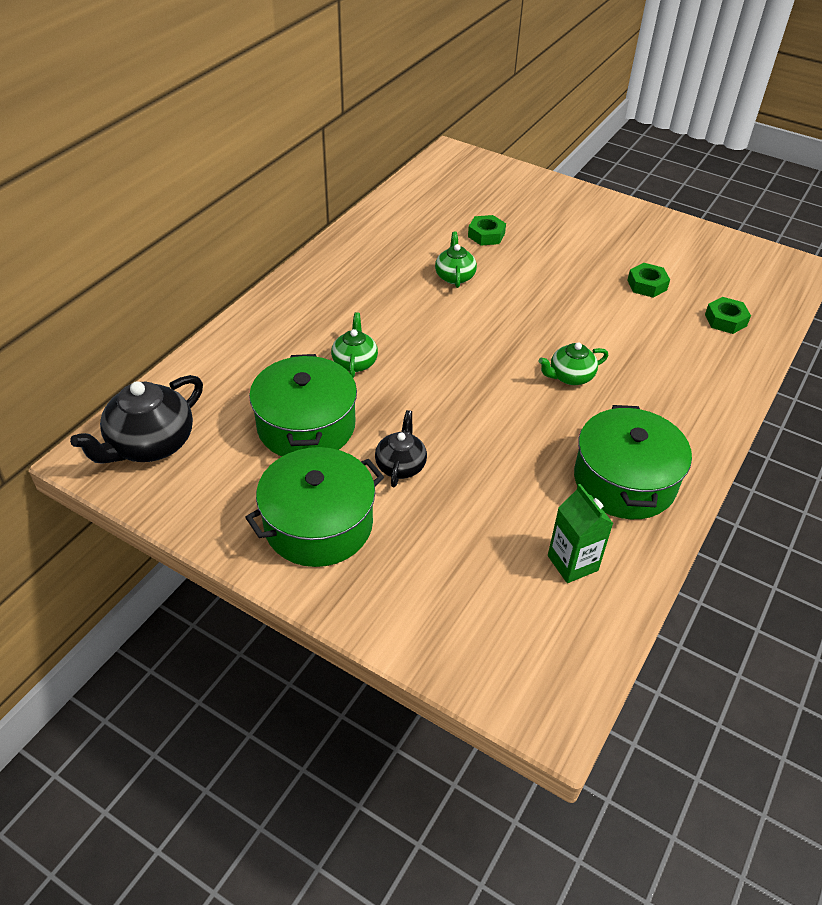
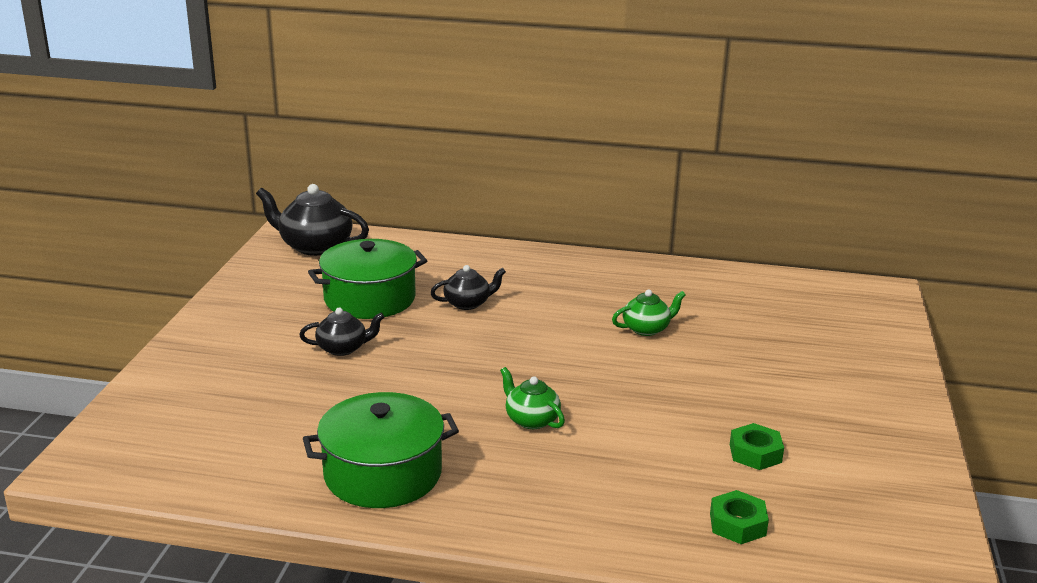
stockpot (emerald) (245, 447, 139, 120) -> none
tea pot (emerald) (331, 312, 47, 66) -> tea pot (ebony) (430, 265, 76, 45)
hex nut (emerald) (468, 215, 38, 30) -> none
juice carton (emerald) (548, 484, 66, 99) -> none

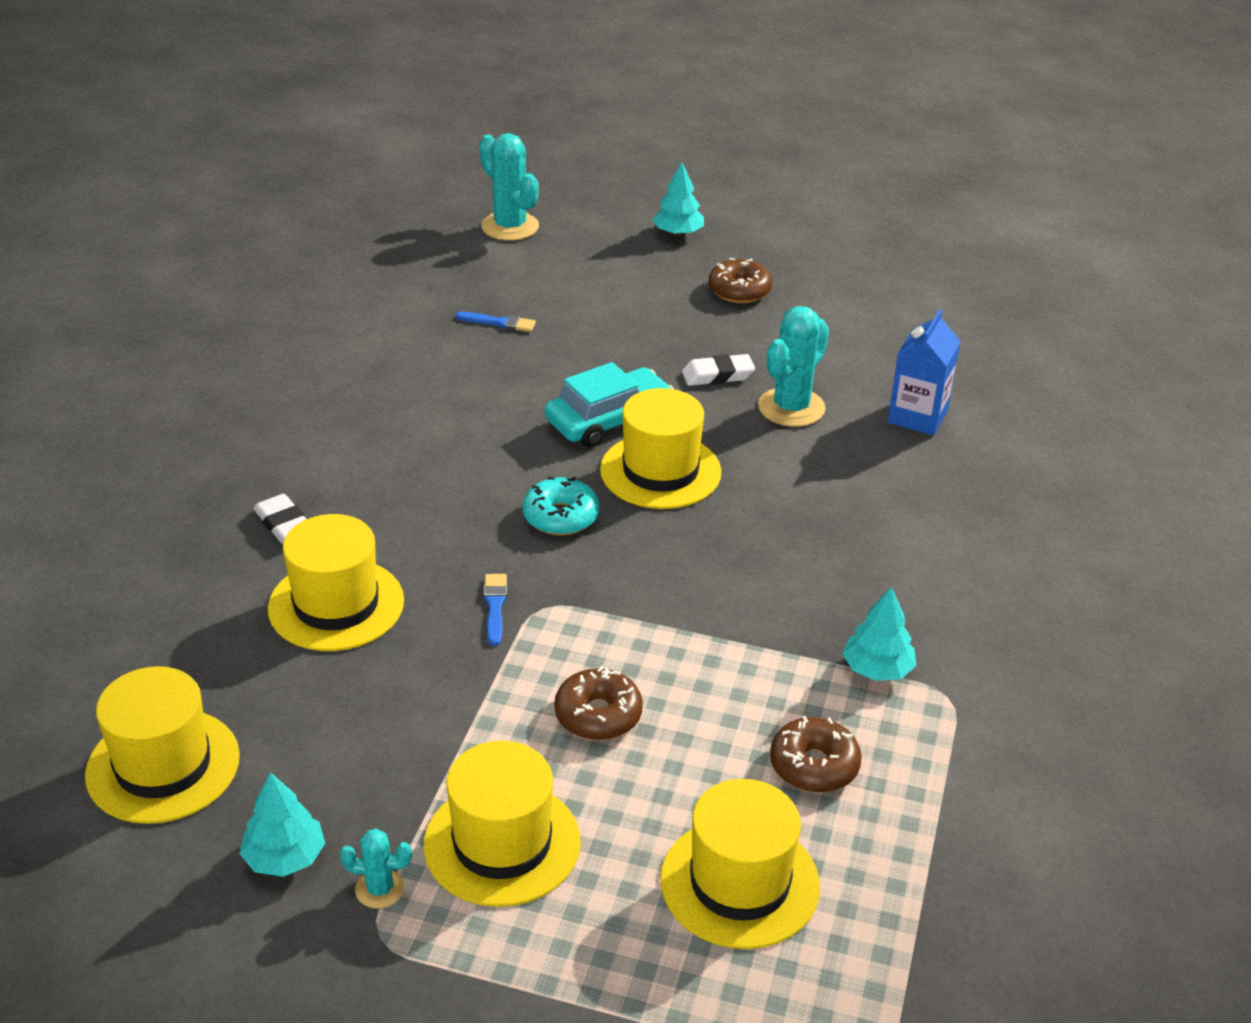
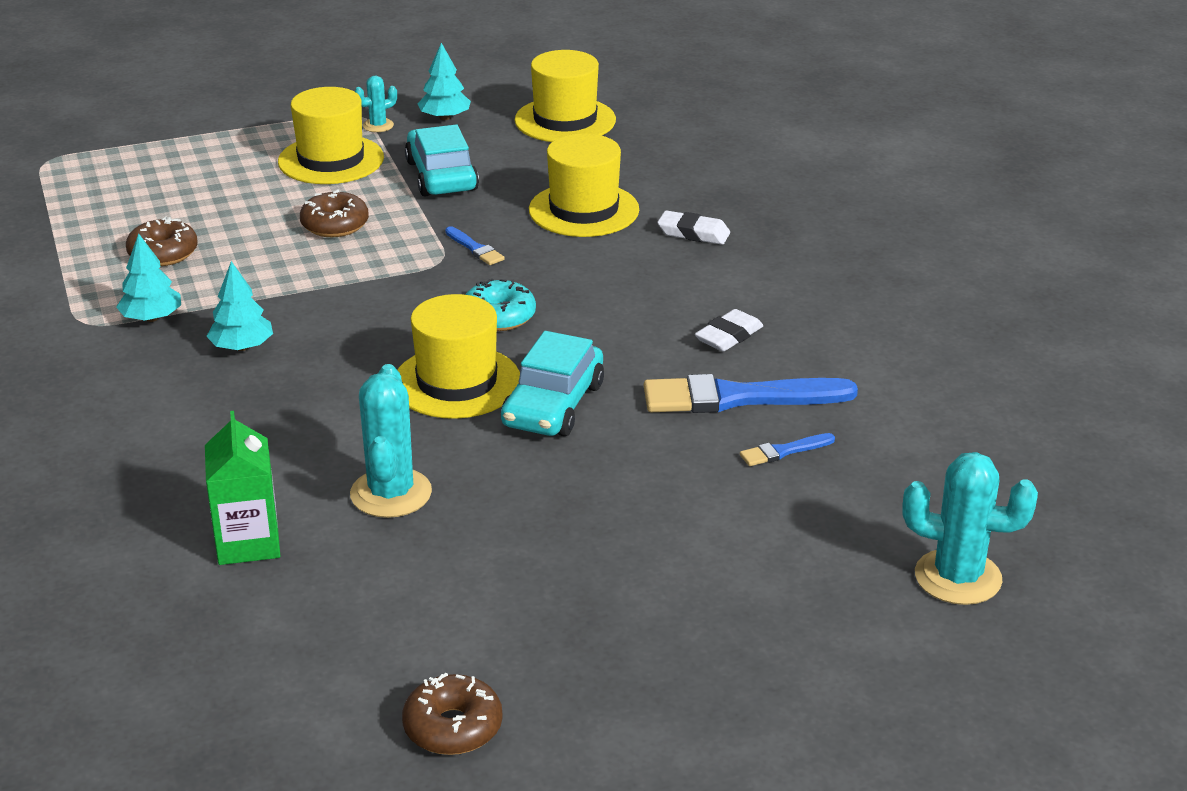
fir tree (turquoise) (652, 162, 52, 74) -> fir tree (turquoise) (206, 261, 67, 90), shifted
hat (yellow) (660, 779, 160, 170) -> none
pencil eraser (snow-white) (682, 354, 73, 32) -> pencil eraser (snow-white) (695, 309, 68, 42), shifted
doughnut (dark brown) (709, 258, 63, 45) -> doughnut (dark brown) (402, 673, 100, 82), shifted
juice carton (cobalt) (888, 309, 73, 126) -> juice carton (emerald) (205, 411, 75, 154)
none -> automobile (turquoise) (405, 124, 74, 72)
none -> paint brush (cobalt) (644, 374, 214, 39)

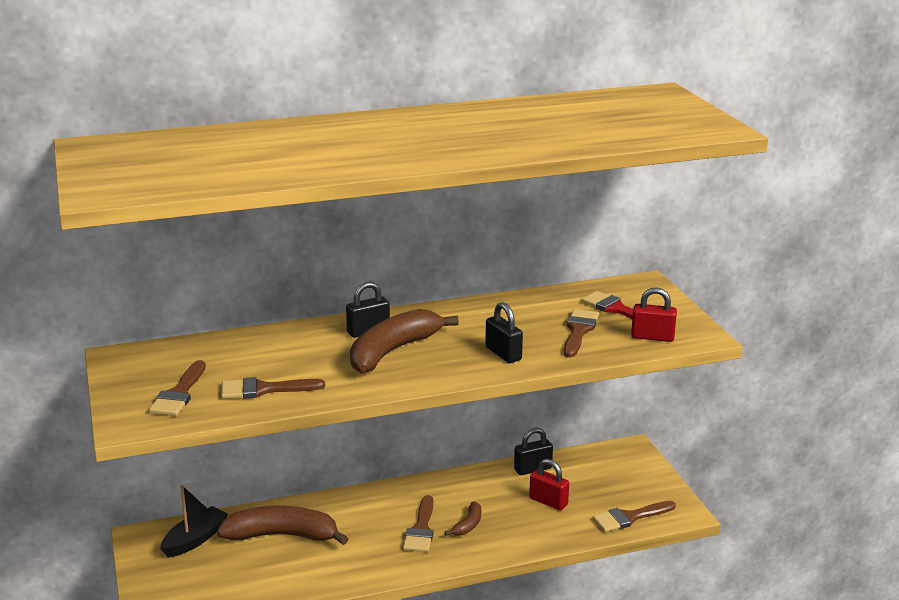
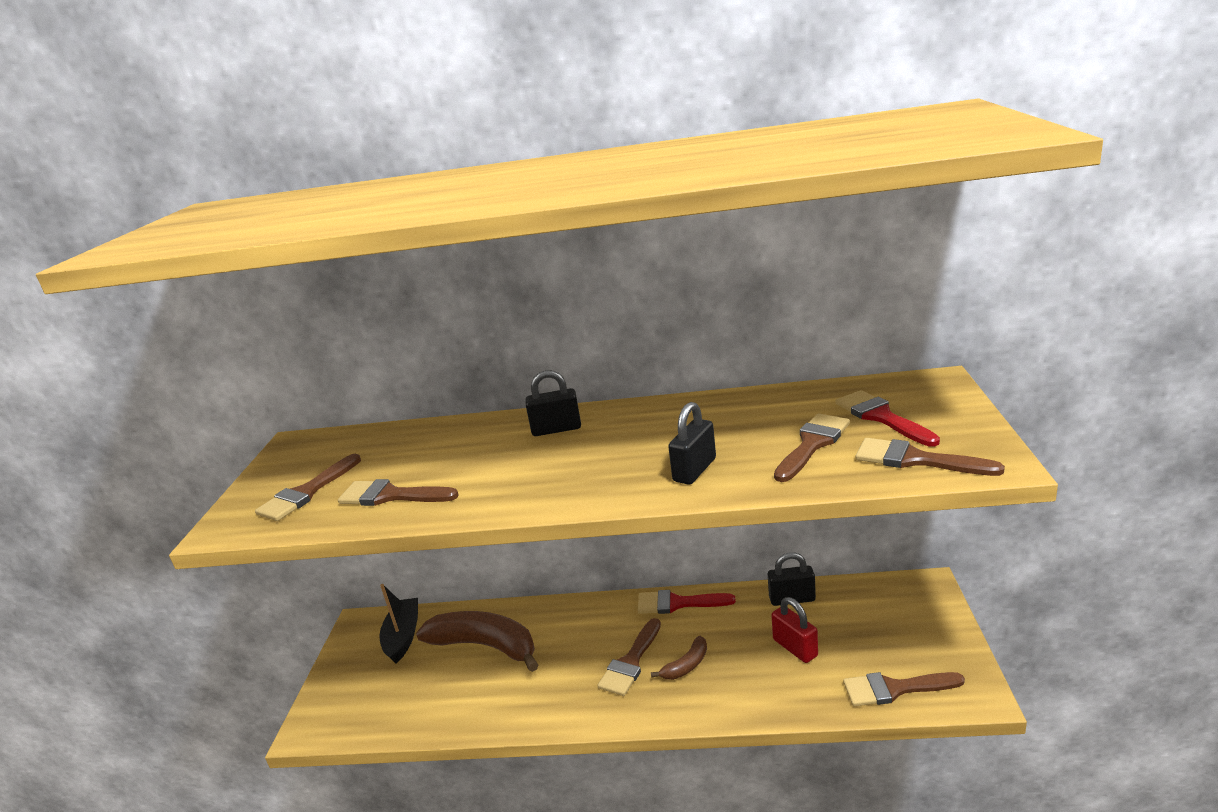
sailboat (ebony) (160, 485, 68, 73) -> sailboat (ebony) (379, 584, 39, 80), 60 degrees counterclockwise
toy banana (dark brown) (350, 309, 109, 64) -> none
small lock (ebony) (485, 302, 38, 61) -> small lock (ebony) (668, 402, 48, 83), 45 degrees clockwise
small lock (scarlet) (631, 287, 46, 55) -> paint brush (dark brown) (855, 438, 150, 38)
none -> paint brush (scarlet) (638, 590, 98, 24)

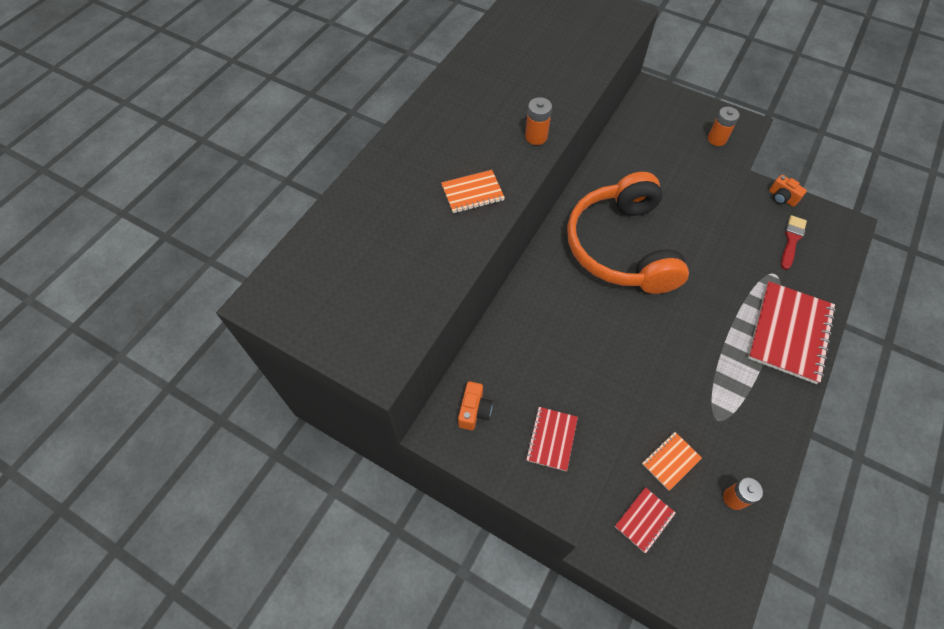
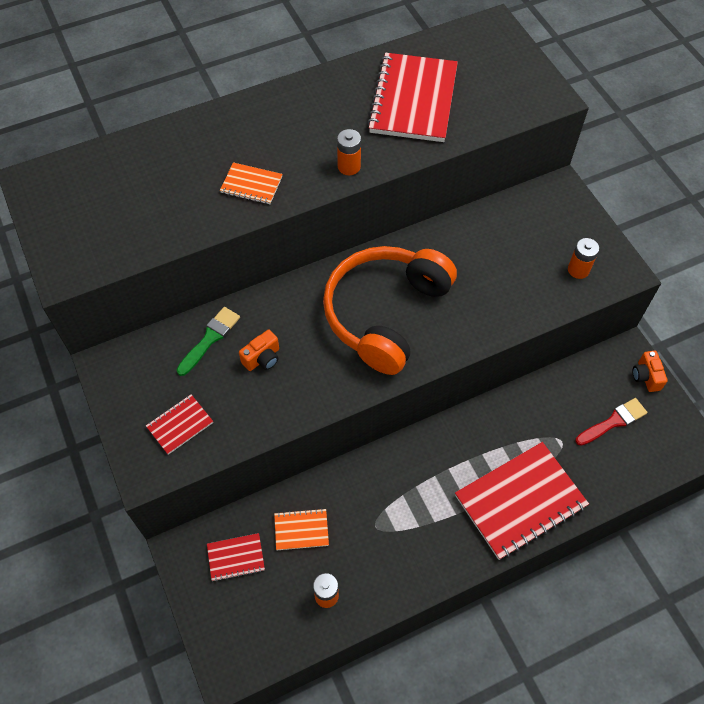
photo camera (bright orange) (458, 381, 35, 49) -> photo camera (bright orange) (239, 330, 40, 41), shifted
none -> paint brush (emerald) (176, 307, 64, 69)
none -> notepad (scarlet) (367, 53, 91, 89)

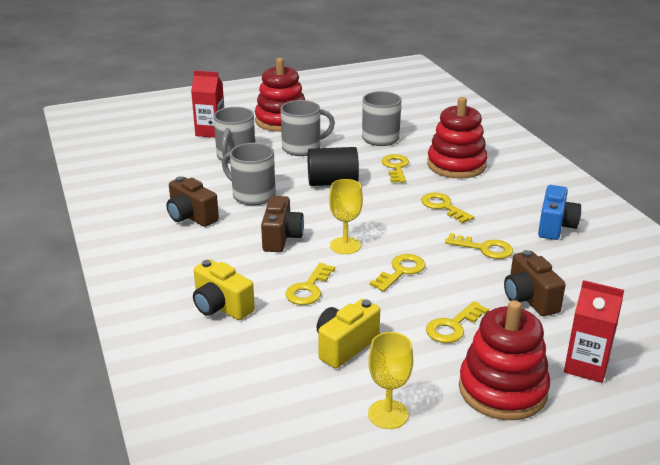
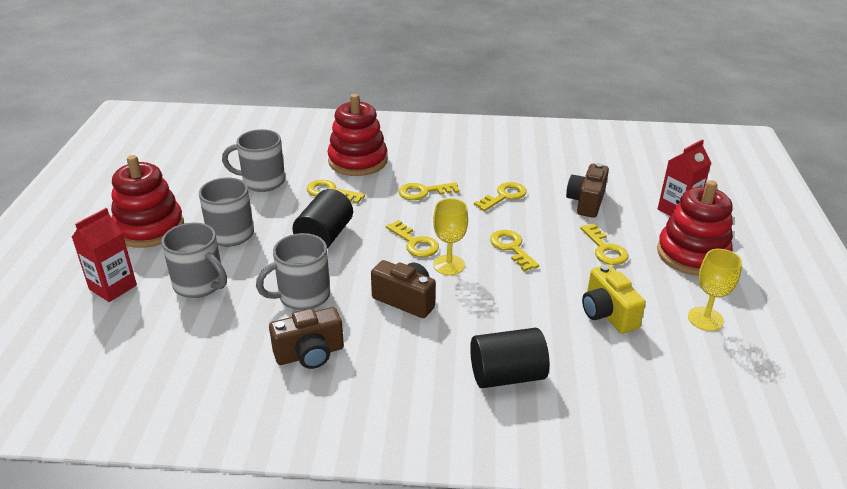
photo camera (yellow) (193, 259, 62, 61) -> cylinder (ebony) (470, 328, 79, 60)
latchkey (yellow) (285, 263, 50, 42) -> latchkey (yellow) (386, 220, 53, 37), shifted
photo camera (dark brown) (504, 250, 62, 66) -> photo camera (dark brown) (566, 163, 43, 55), 105 degrees clockwise
photo camera (cobalt) (538, 185, 43, 55) -> none

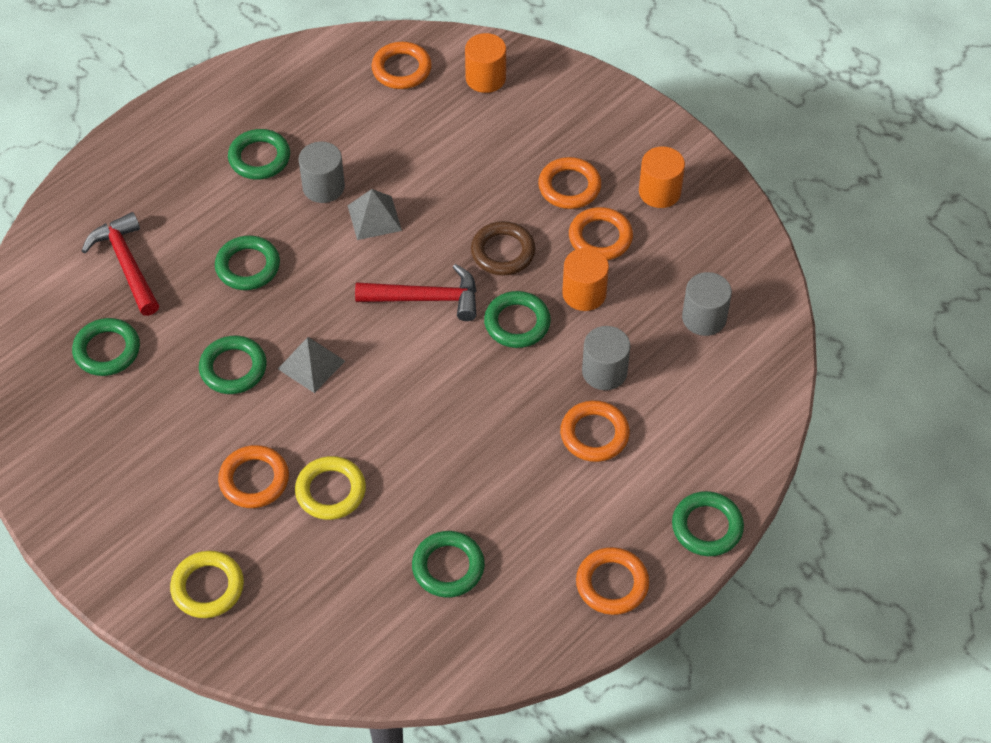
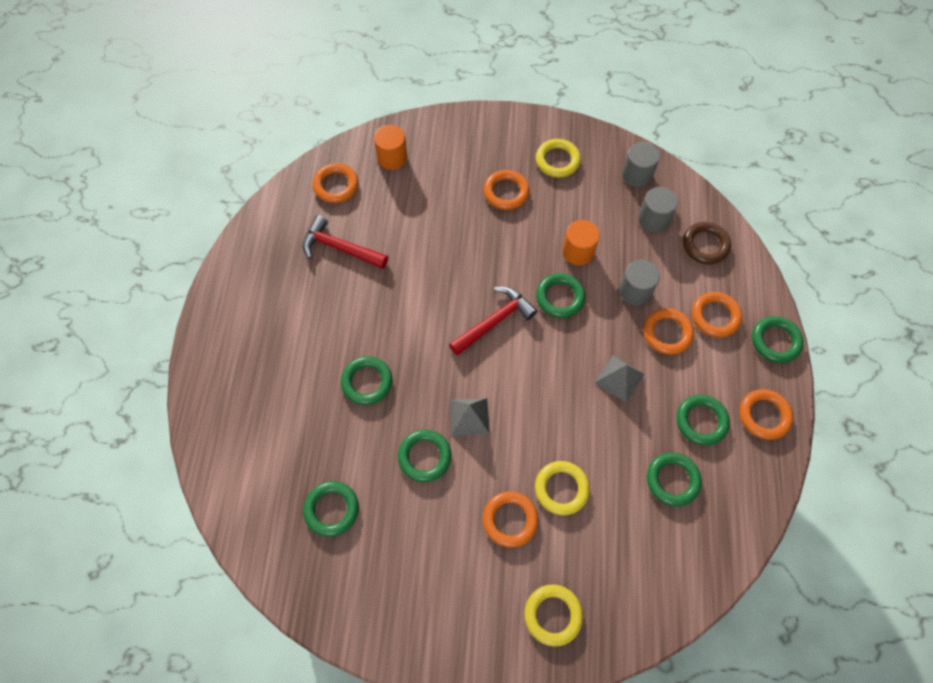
hammer (scarlet) (82, 212, 77, 104) -> hammer (scarlet) (302, 215, 86, 54), shifted
hoop (emerald) (228, 129, 62, 51) -> hoop (emerald) (676, 395, 54, 51), shifted
cylinder (gray) (298, 141, 47, 62) -> cylinder (gray) (622, 142, 38, 45), shifted
solid pyramid (gray) (347, 189, 55, 51) -> solid pyramid (gray) (594, 355, 50, 47), shifted
hoop (dark brown) (471, 221, 65, 55) -> hoop (dark brown) (683, 222, 48, 42), shifted
hoop (bright orange) (569, 207, 64, 53) -> hoop (bright orange) (692, 292, 50, 46), shifted
cylinder (bright orange) (639, 147, 46, 61) -> hoop (yellow) (536, 139, 45, 39)

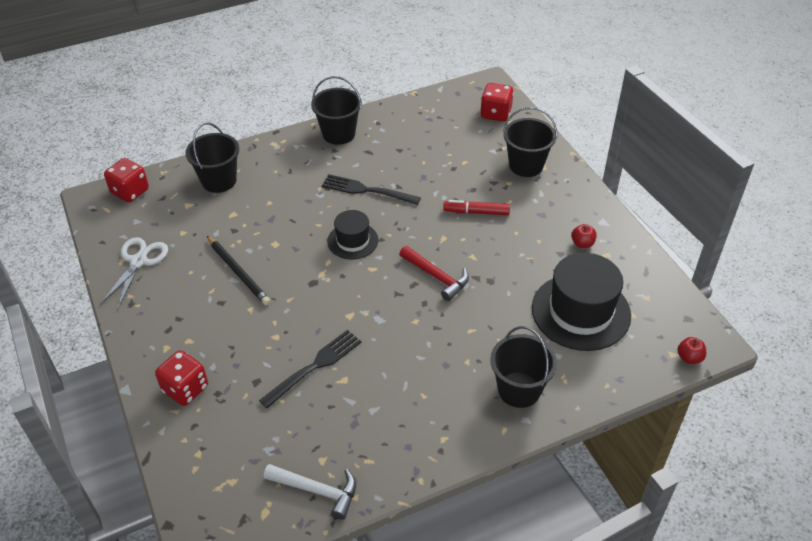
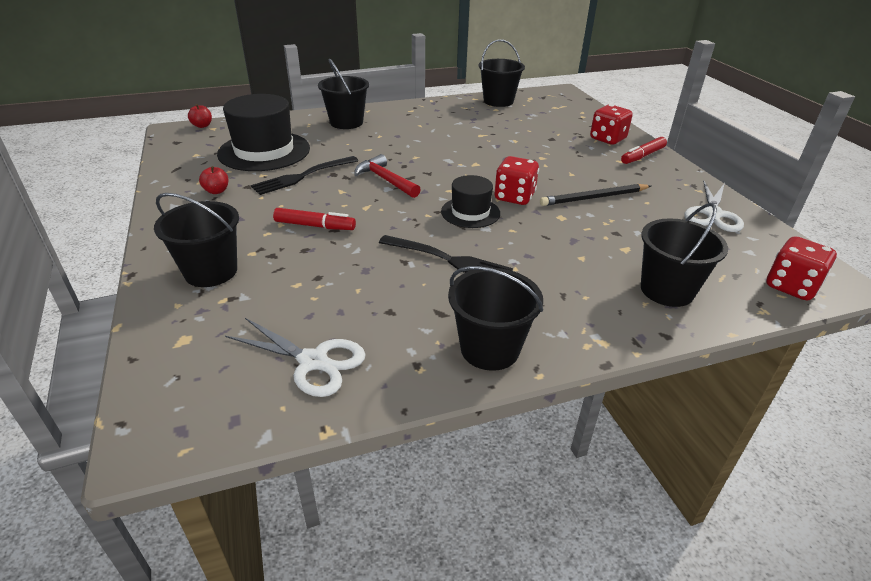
lead pencil (ebony) (207, 236, 63, 69) -> lead pencil (ebony) (540, 184, 111, 22), 75 degrees counterclockwise
dinner fork (ebony) (259, 330, 102, 79) -> dinner fork (ebony) (251, 156, 107, 39), shifted
hammer (snow-white) (264, 464, 92, 56) -> sand bucket (ebony) (479, 39, 46, 68)
dice (scarlet) (480, 83, 34, 39) -> dice (scarlet) (495, 156, 44, 49), shifted
none -> shears (snow-white) (225, 318, 141, 79)
none -> marker pen (scarlet) (621, 137, 46, 27)

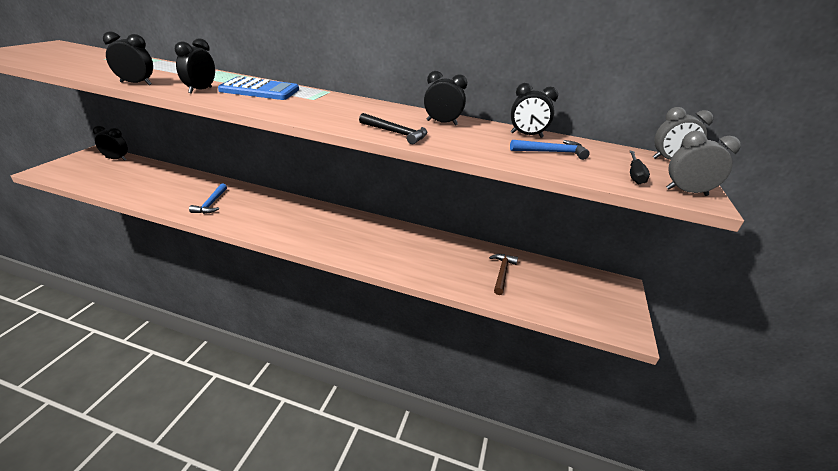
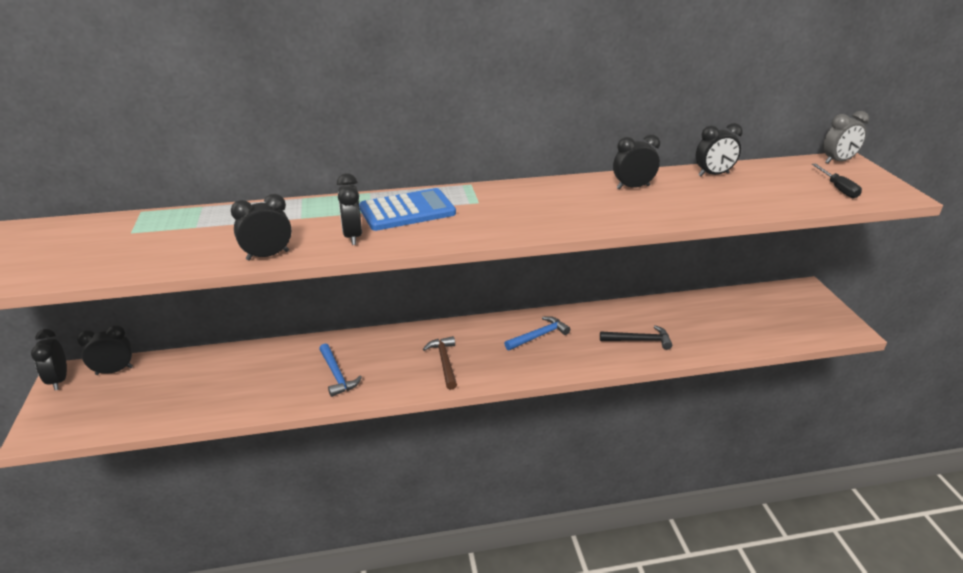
hammer (ebony) (359, 113, 68, 31) -> hammer (ebony) (600, 325, 72, 25), shifted
hammer (dark brown) (489, 254, 29, 41) -> hammer (dark brown) (423, 336, 34, 54), shifted
hammer (cobalt) (510, 140, 80, 20) -> hammer (cobalt) (504, 316, 66, 34), shifted
bedside clock (gray) (666, 131, 75, 65) -> none
none -> bedside clock (ebony) (31, 329, 36, 61)

